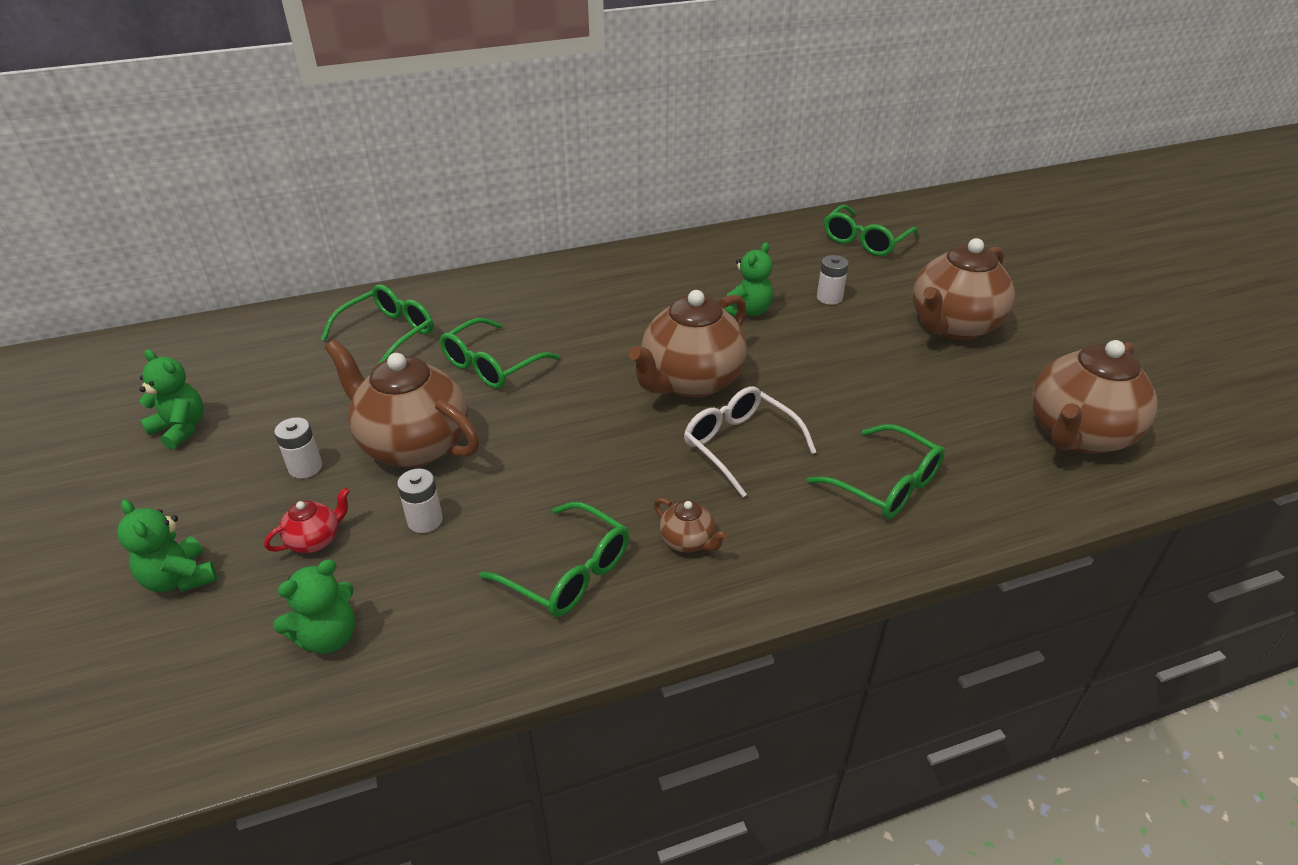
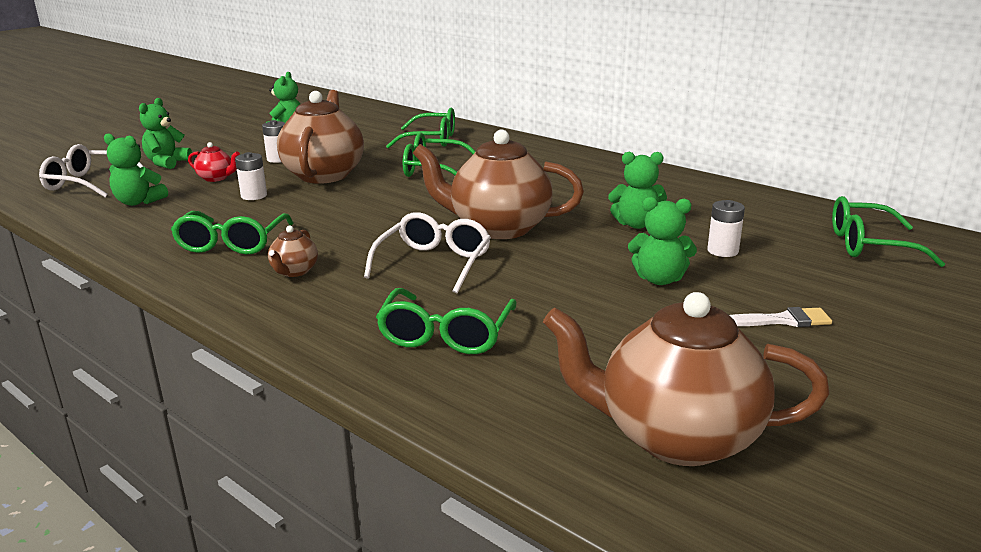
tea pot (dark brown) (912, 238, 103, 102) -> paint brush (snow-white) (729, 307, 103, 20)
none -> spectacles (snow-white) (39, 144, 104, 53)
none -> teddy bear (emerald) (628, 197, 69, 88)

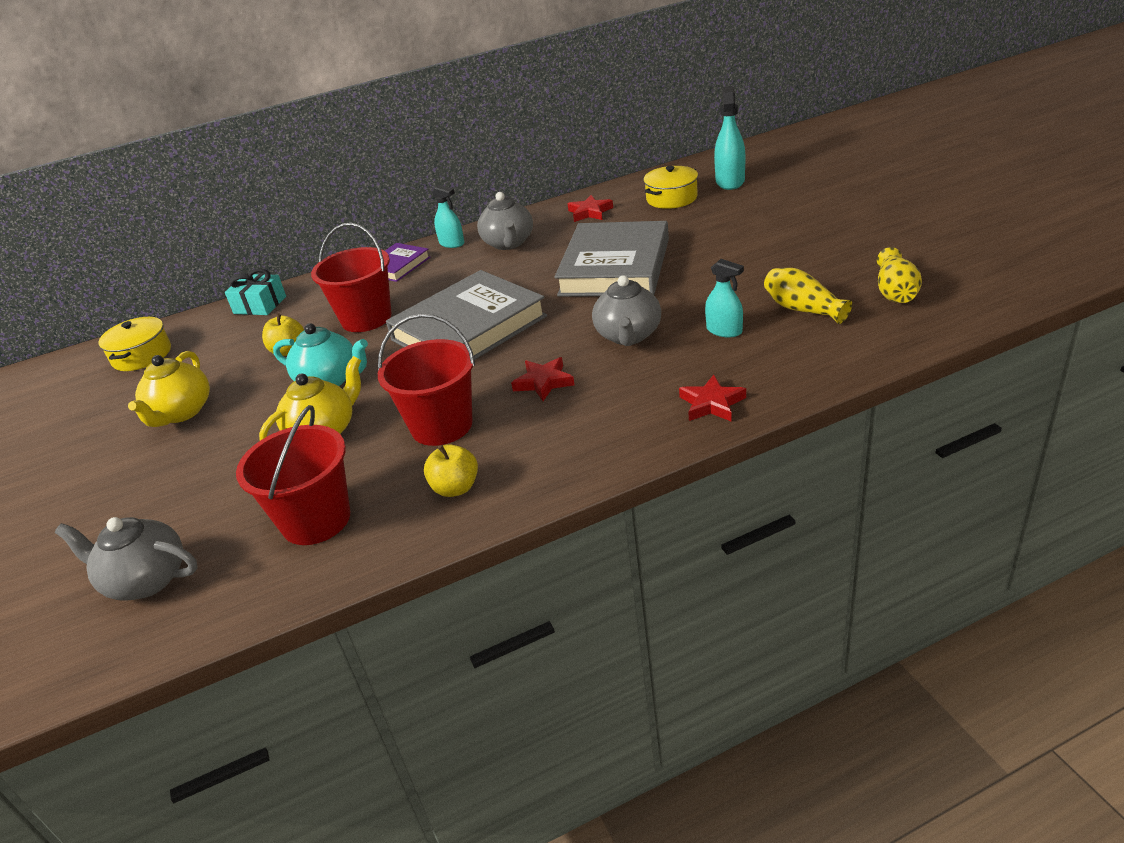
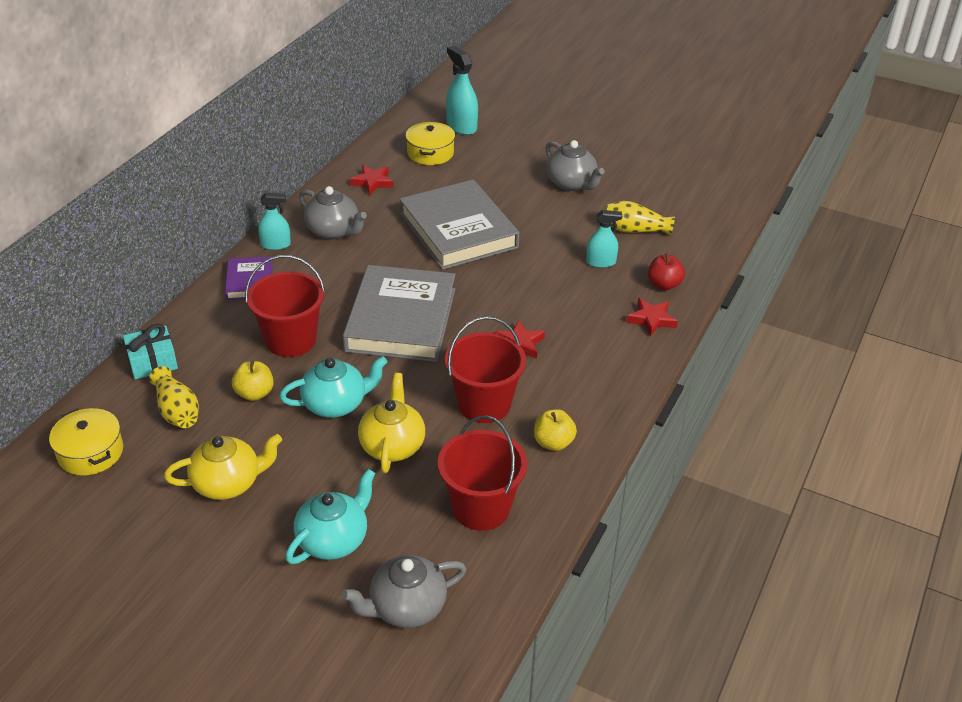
tea pot (yellow) (128, 351, 82, 76) -> tea pot (yellow) (164, 434, 118, 66), 75 degrees counterclockwise
tea pot (gray) (592, 275, 69, 71) -> tea pot (gray) (545, 140, 60, 51), shifted
flower vase (yellow) (877, 247, 45, 56) -> flower vase (yellow) (149, 366, 50, 62), shifted
none -> tea pot (turquoise) (285, 469, 90, 95)
none -> toy apple (scarlet) (648, 253, 37, 37)

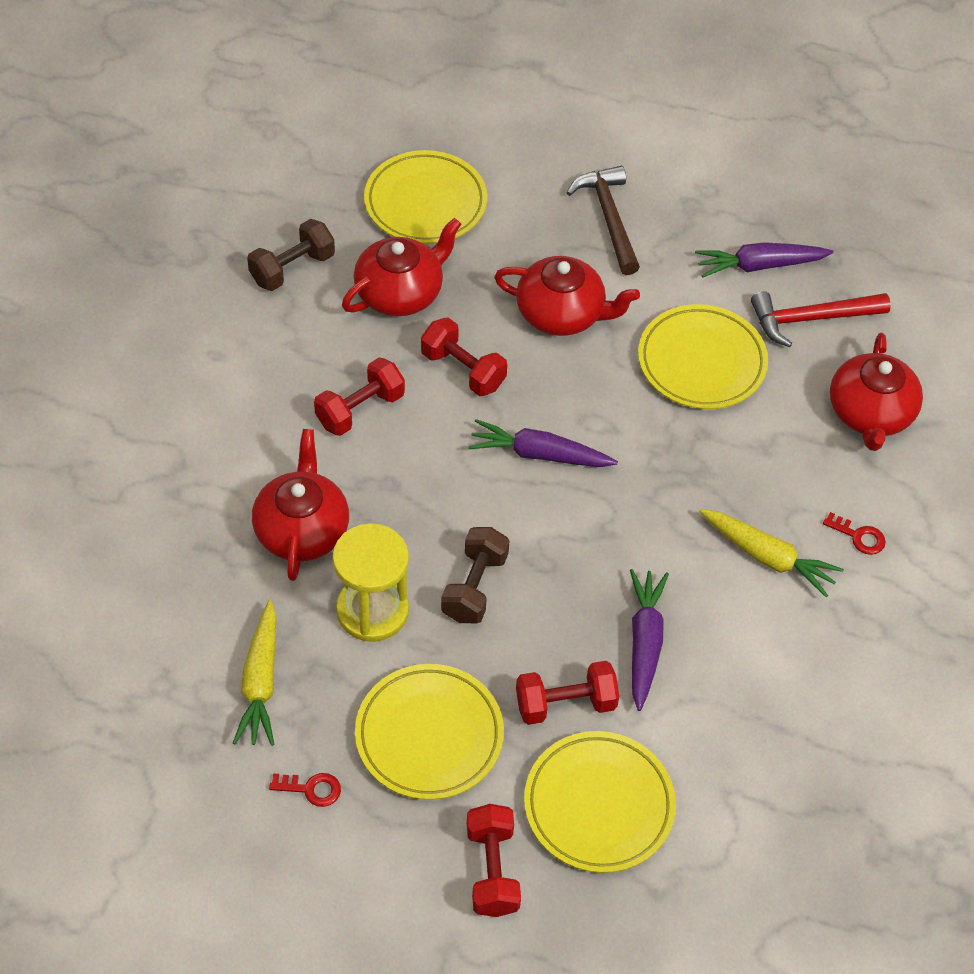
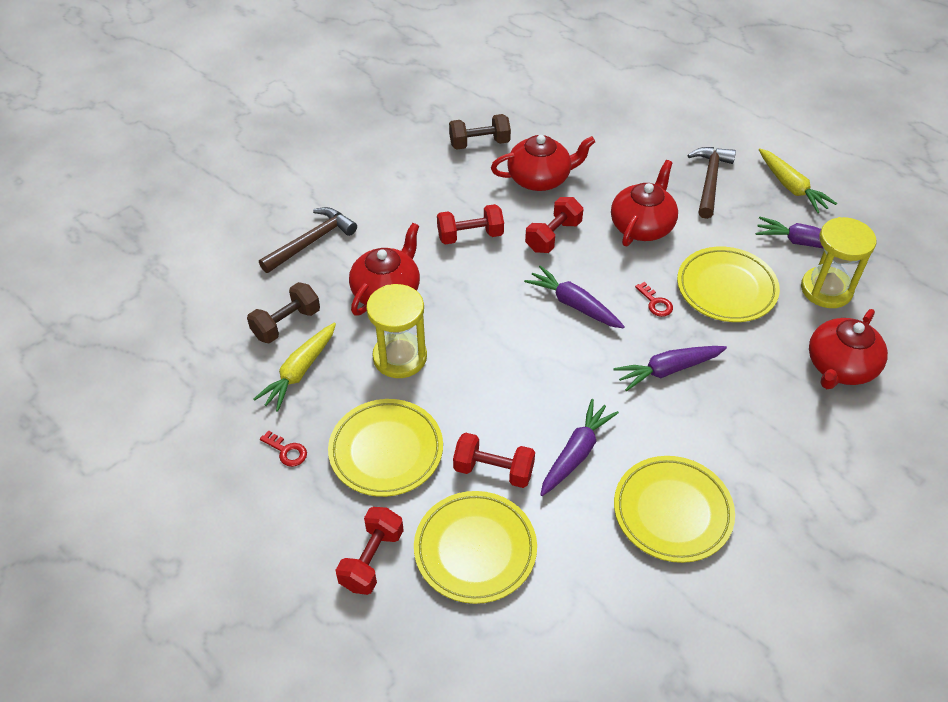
flat dish (yellow) (364, 150, 124, 94) -> flat dish (yellow) (614, 456, 121, 107), shifted
free weight (scarlet) (421, 317, 86, 79) -> free weight (scarlet) (525, 197, 58, 56), 60 degrees clockwise
free weight (dark brown) (441, 527, 68, 96) -> free weight (dark brown) (247, 282, 73, 61), shifted
tea pot (scarlet) (494, 256, 146, 80) -> tea pot (scarlet) (611, 160, 67, 86), 105 degrees counterclockwise
carrot (yellow) (699, 509, 145, 88) -> carrot (yellow) (759, 149, 78, 64), shifted
hammer (scarlet) (751, 291, 140, 56) -> sand timer (yellow) (801, 217, 75, 91)
latchkey (scarlet) (823, 512, 63, 43) -> latchkey (scarlet) (635, 282, 38, 35), shifted
none -> hammer (dark brown) (259, 207, 98, 66)
none -> carrot (royal purple) (613, 346, 114, 45)

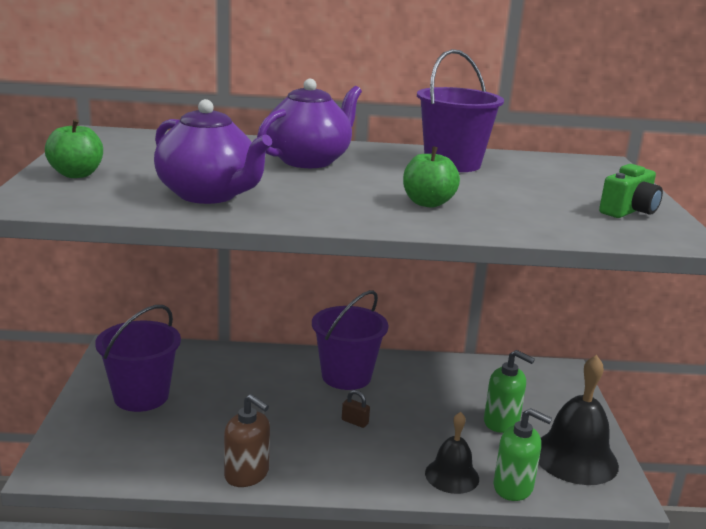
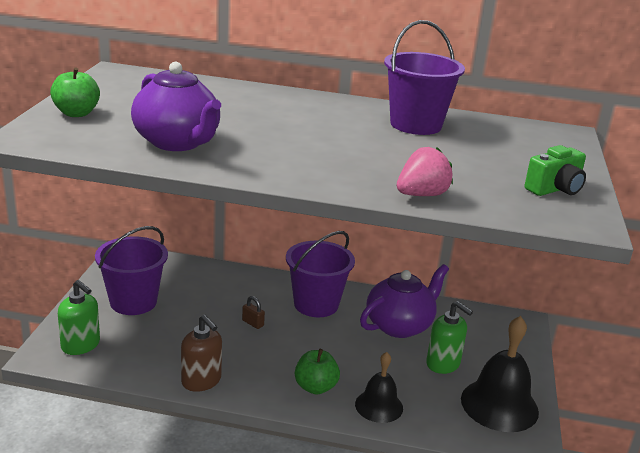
tea pot (royal purple) (257, 79, 105, 89) -> tea pot (royal purple) (360, 264, 89, 74), shifted
small lock (dark brown) (342, 390, 28, 38) -> small lock (dark brown) (242, 296, 23, 33), shifted
toy apple (emerald) (403, 146, 57, 62) -> toy apple (emerald) (295, 349, 45, 46), shifted
soap dispenser (emerald) (493, 408, 59, 93) -> soap dispenser (emerald) (58, 280, 42, 75), shifted
none -> toy strawberry (rose-pink) (397, 147, 56, 49)

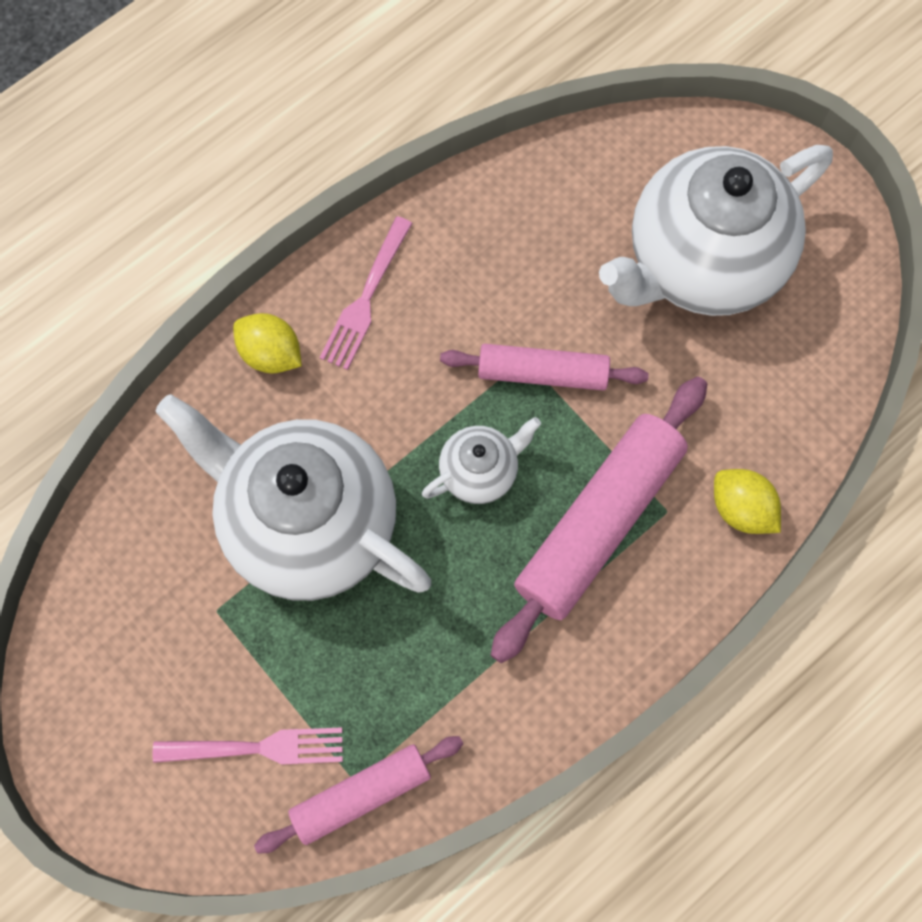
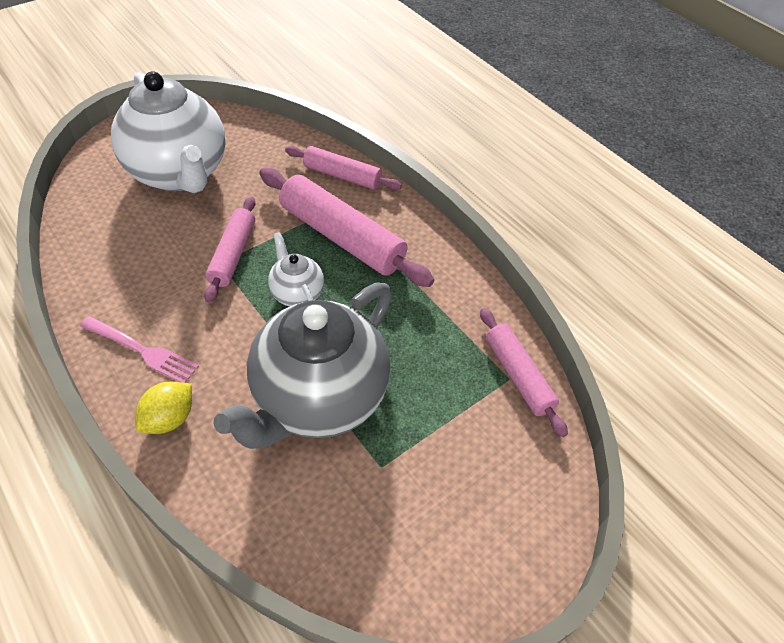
dinner fork (rose-pink) (153, 727, 190, 38) -> none
tea pot (snow-white) (155, 394, 276, 207) -> tea pot (gray) (213, 282, 179, 167)
citrus fruit (yellow) (714, 469, 67, 65) -> dough roller (rose-pink) (285, 146, 117, 44)

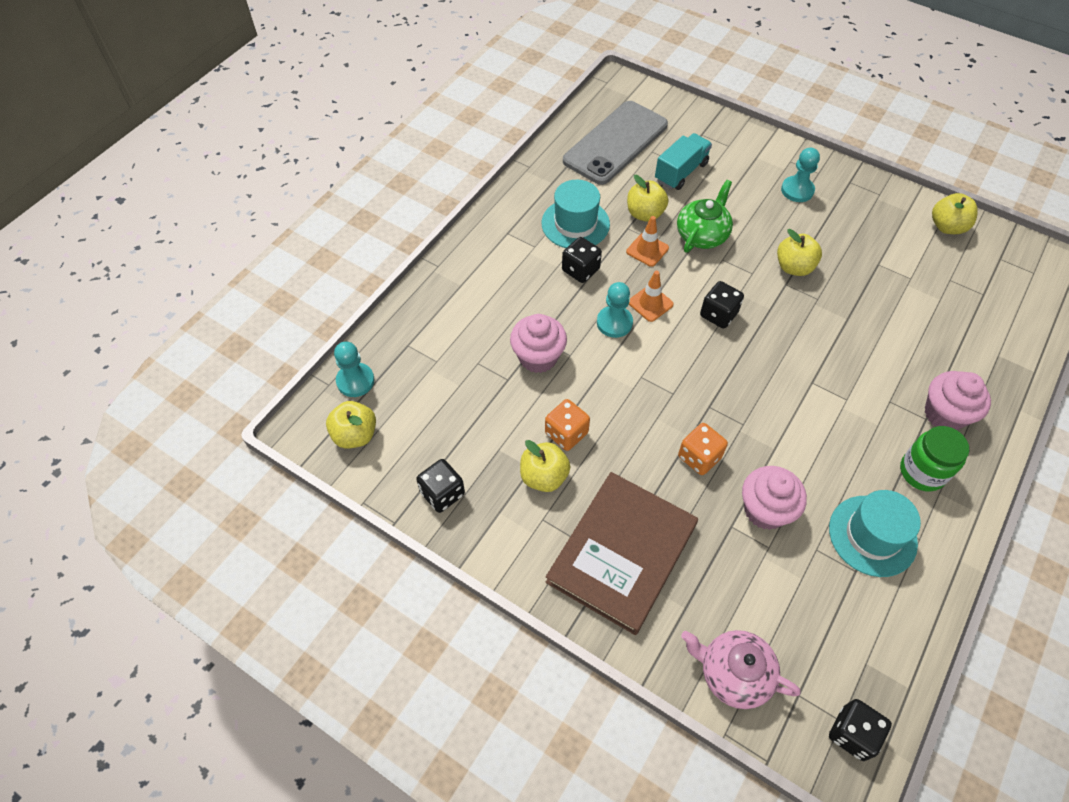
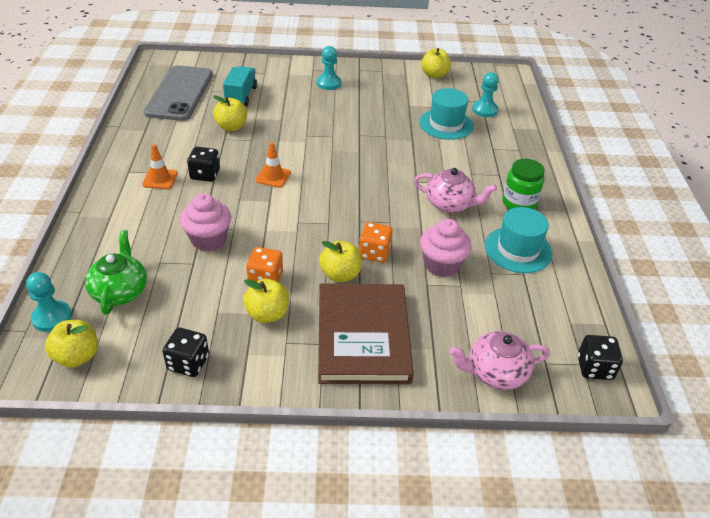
hat (turquoise) (541, 180, 69, 68) -> hat (turquoise) (419, 88, 55, 52), shifted
chess pawn (turquoise) (597, 282, 36, 56) -> chess pawn (turquoise) (472, 72, 27, 45), shifted
road cone (bright orange) (626, 216, 43, 51) -> road cone (bright orange) (142, 144, 36, 45), shifted
tea pot (emerald) (677, 180, 56, 73) -> tea pot (emerald) (85, 230, 62, 85), shifted
dice (ebony) (700, 281, 44, 48) -> none
toy apple (yellow) (777, 229, 45, 47) -> toy apple (yellow) (319, 241, 43, 41), shifted
fairy cake (rose-pink) (925, 371, 66, 59) -> none
none -> tea pot (rose-pink) (414, 168, 83, 45)

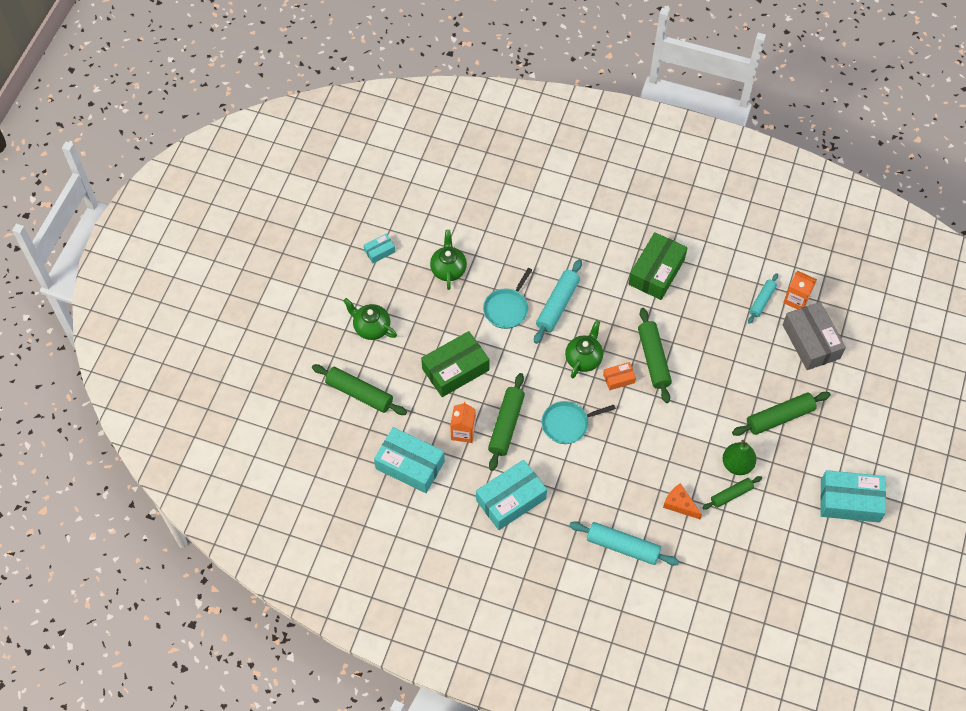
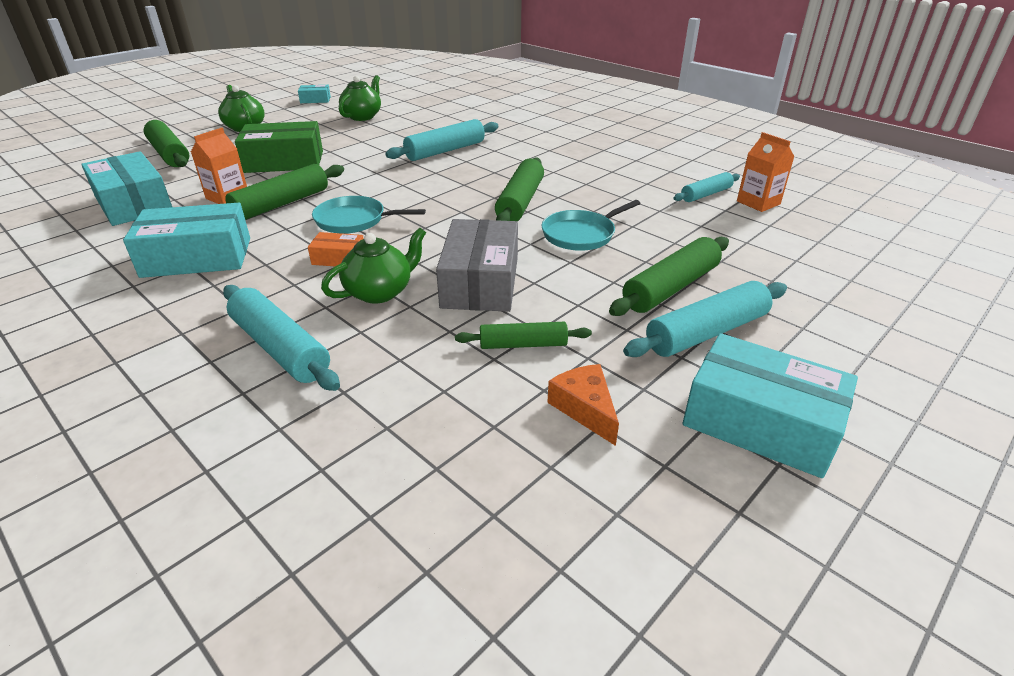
pan (turquoise) (483, 268, 49, 61) -> pan (turquoise) (542, 200, 99, 51), shifted
tea pot (emerald) (565, 320, 38, 59) -> tea pot (emerald) (321, 228, 105, 76), shifted
package (bright orange) (603, 362, 33, 28) -> package (bright orange) (308, 232, 56, 34), shifted
package (emerald) (628, 232, 60, 68) -> none
cheese (bright orange) (663, 483, 39, 36) -> cheese (bright orange) (547, 364, 72, 82), shifted
pear fruit (emerald) (723, 440, 33, 35) -> none
dough roller (emerald) (732, 392, 99, 44) -> dough roller (emerald) (609, 237, 120, 79), 45 degrees counterclockwise
package (gray) (783, 302, 63, 68) -> package (gray) (436, 219, 82, 93), shifted
none -> dough roller (turquoise) (623, 281, 164, 76)

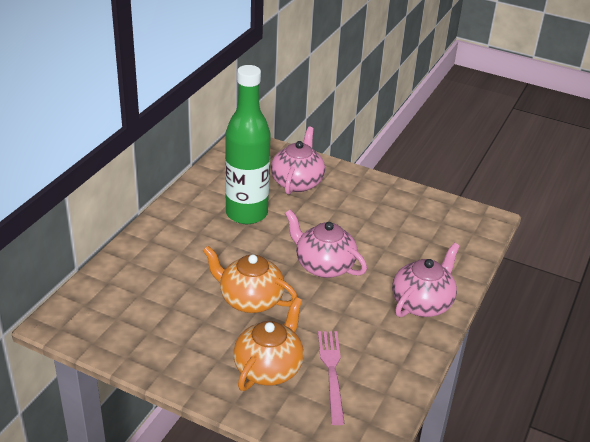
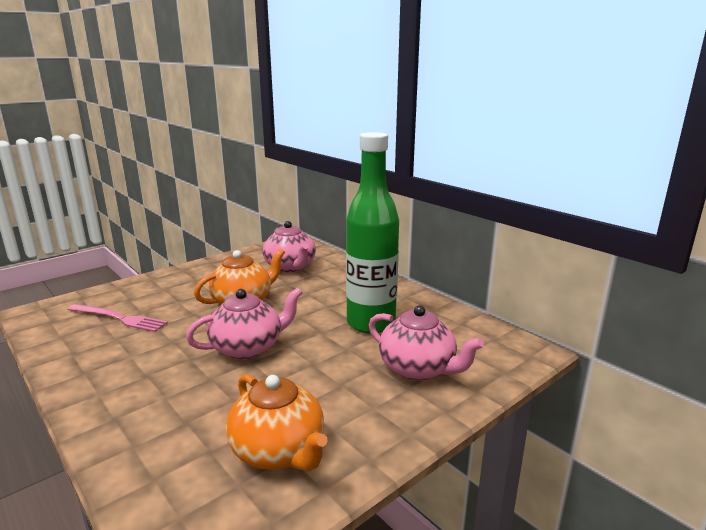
tea pot (bright orange) (233, 297, 71, 94) -> tea pot (bright orange) (226, 374, 102, 97), shifted
tea pot (rose-pink) (392, 243, 68, 74) -> tea pot (rose-pink) (263, 221, 53, 52), shifted

